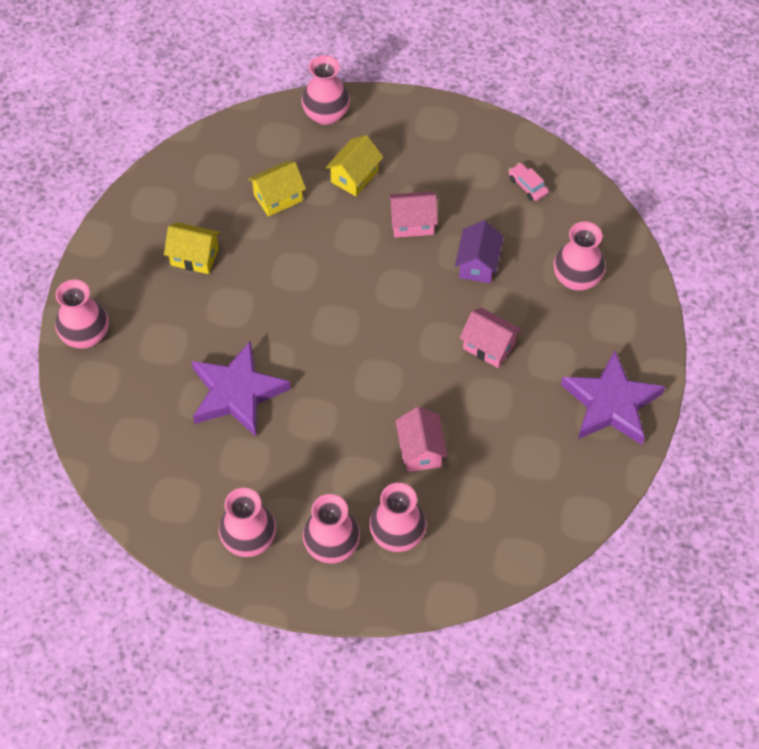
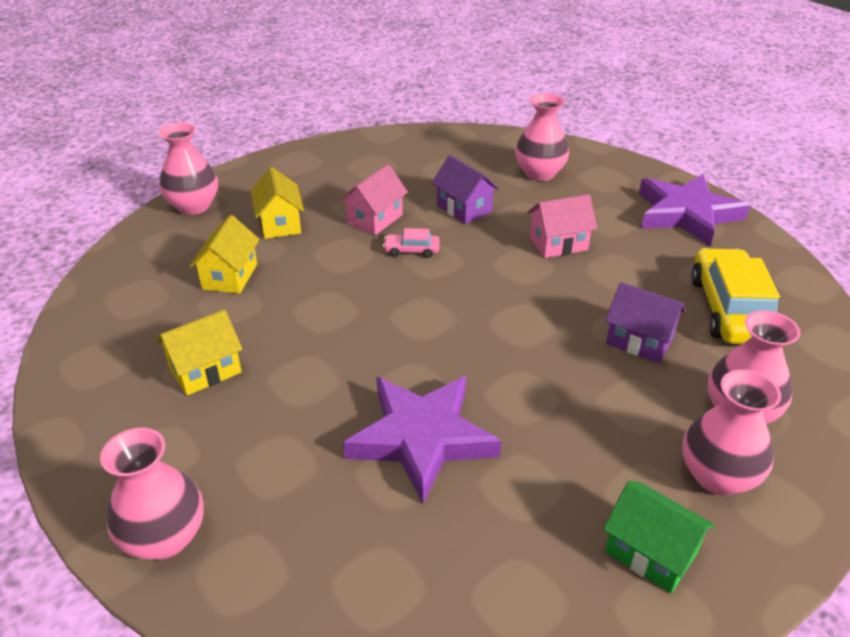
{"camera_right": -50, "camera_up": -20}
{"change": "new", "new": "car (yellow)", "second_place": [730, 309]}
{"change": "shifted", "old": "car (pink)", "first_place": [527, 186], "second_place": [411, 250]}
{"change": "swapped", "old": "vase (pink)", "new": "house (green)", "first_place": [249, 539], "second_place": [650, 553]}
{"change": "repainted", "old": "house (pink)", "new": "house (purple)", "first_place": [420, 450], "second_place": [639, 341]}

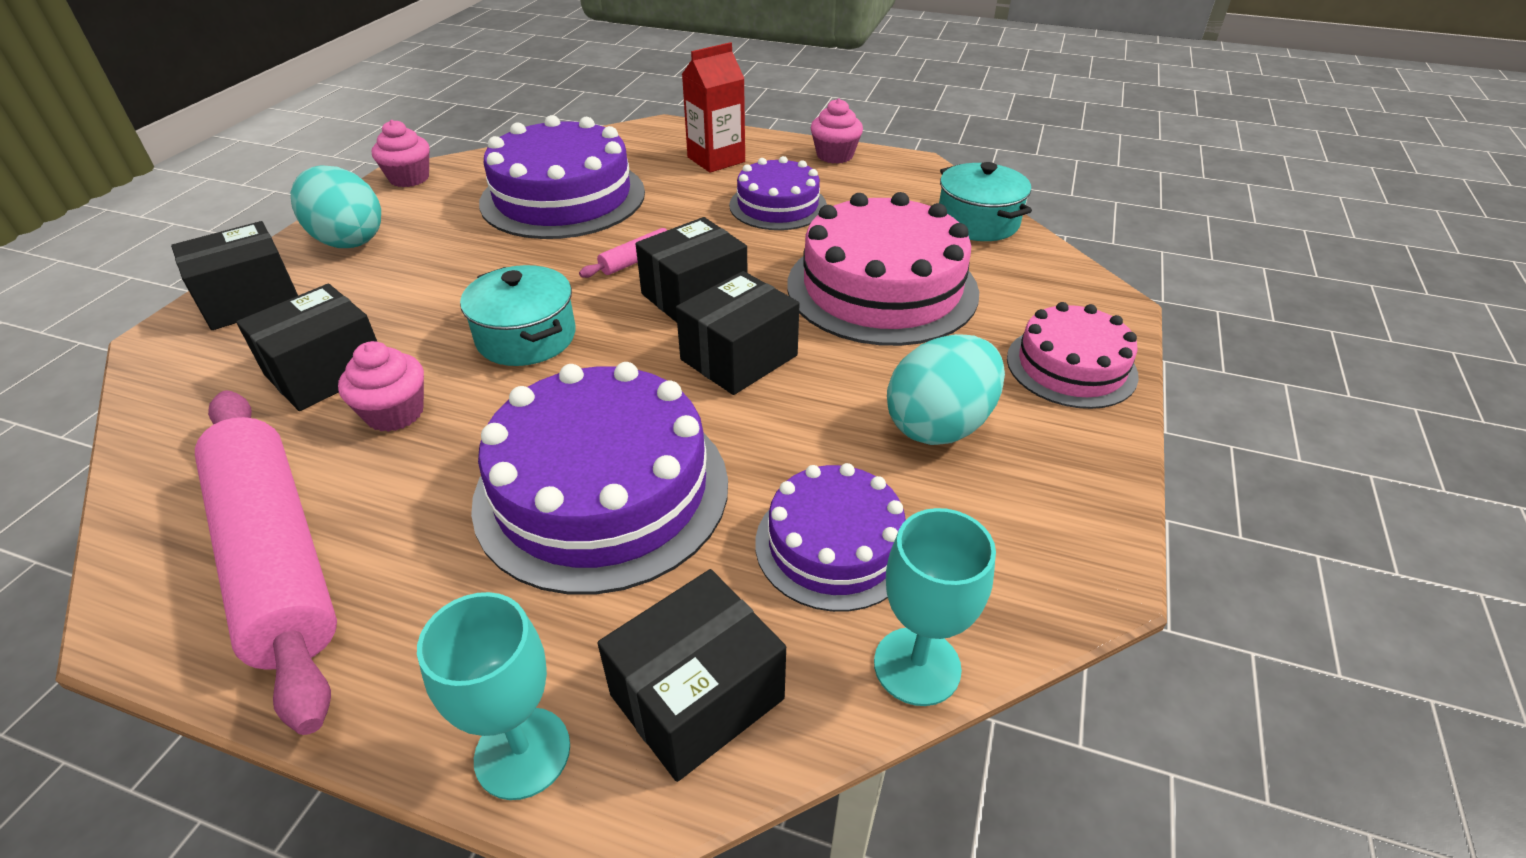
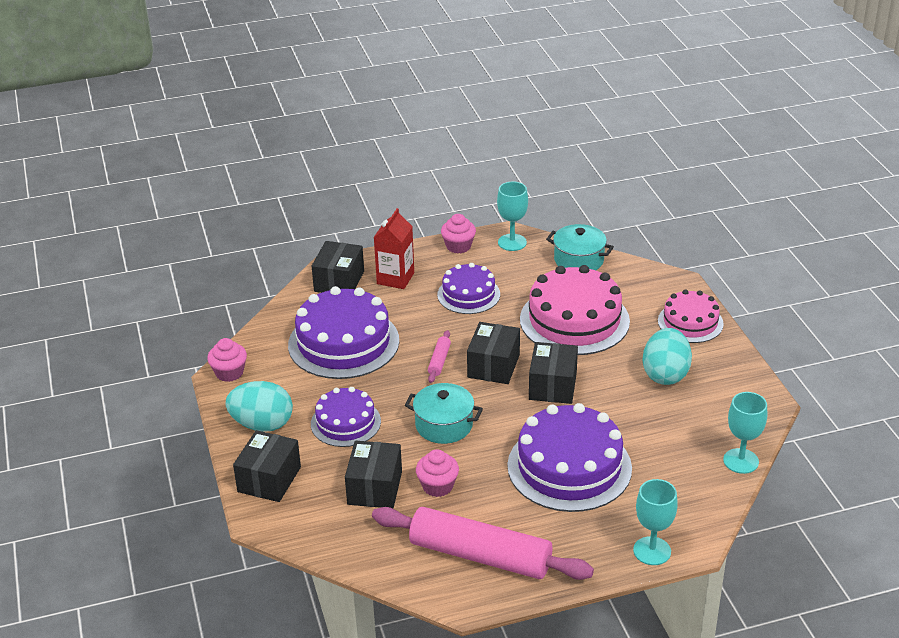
{"camera_right": -35, "camera_up": -5}
{"change": "new", "new": "goblet (turquoise)", "second_place": [512, 242]}
{"change": "shifted", "old": "box (black)", "first_place": [697, 697], "second_place": [339, 281]}
{"change": "shifted", "old": "cake (purple)", "first_place": [834, 545], "second_place": [345, 422]}

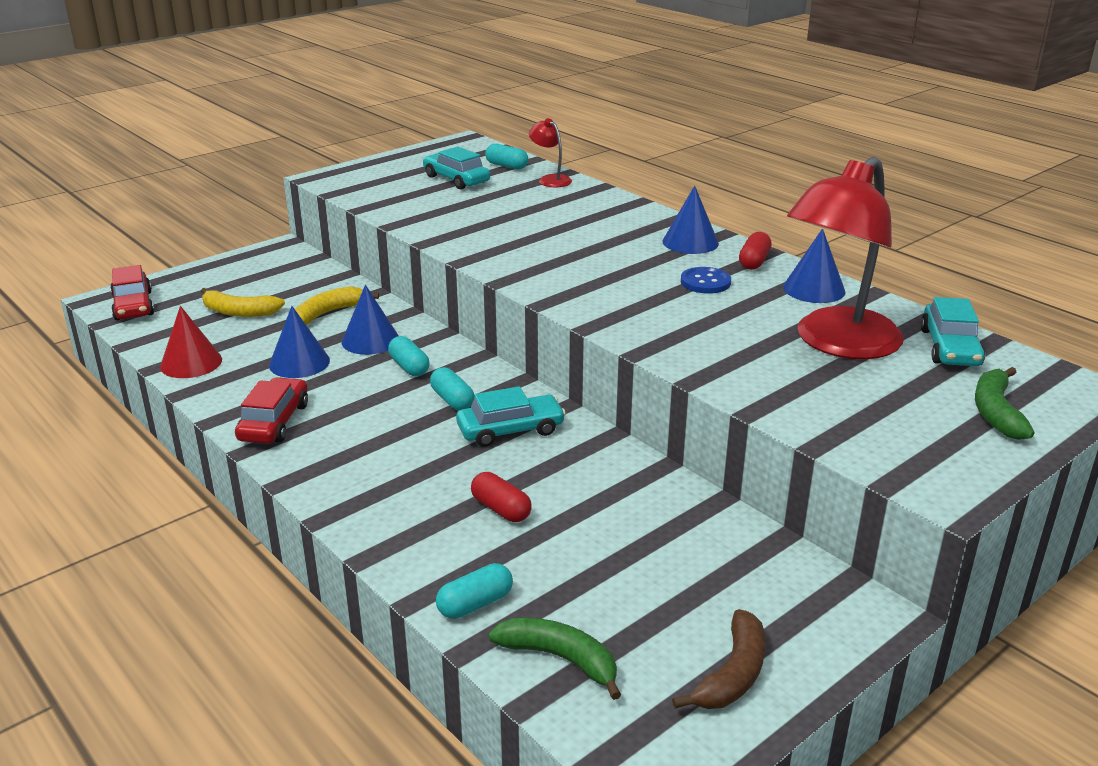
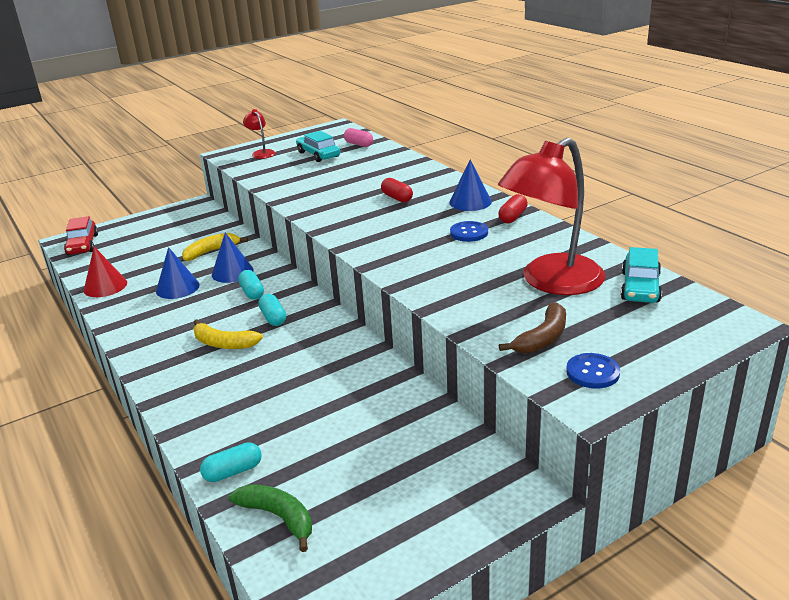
{"camera_right": 10, "camera_up": 0}
{"change": "gone", "old": "car (red)", "first_place": [274, 422]}
{"change": "gone", "old": "car (turquoise)", "first_place": [510, 430]}
{"change": "gone", "old": "cone (blue)", "first_place": [814, 289]}
{"change": "gone", "old": "banana (green)", "first_place": [996, 412]}
{"change": "new", "new": "button (blue)", "second_place": [592, 372]}
{"change": "shifted", "old": "banana (yellow)", "first_place": [239, 312], "second_place": [223, 343]}
{"change": "shifted", "old": "capsule (red)", "first_place": [501, 509], "second_place": [397, 198]}
{"change": "shifted", "old": "lamp (red)", "first_place": [550, 179], "second_place": [261, 153]}
{"change": "shifted", "old": "banana (brown)", "first_place": [732, 674], "second_place": [542, 338]}
{"change": "repainted", "old": "capsule (turquoise)", "new": "capsule (pink)", "first_place": [506, 166], "second_place": [358, 144]}

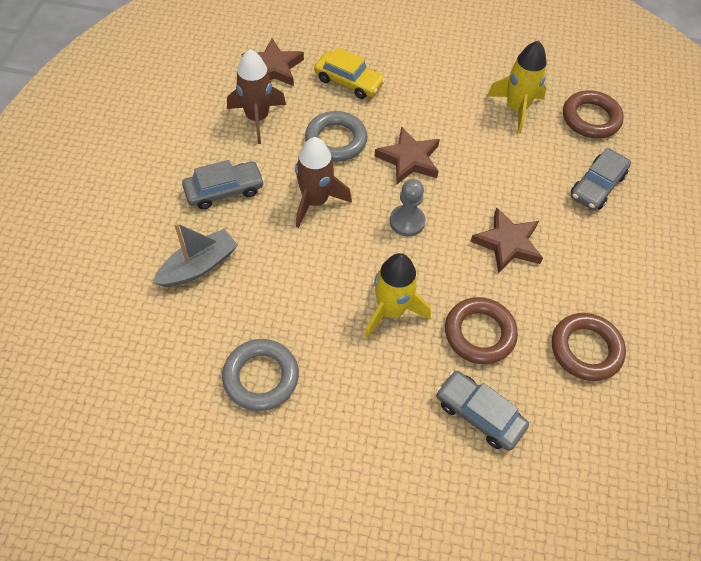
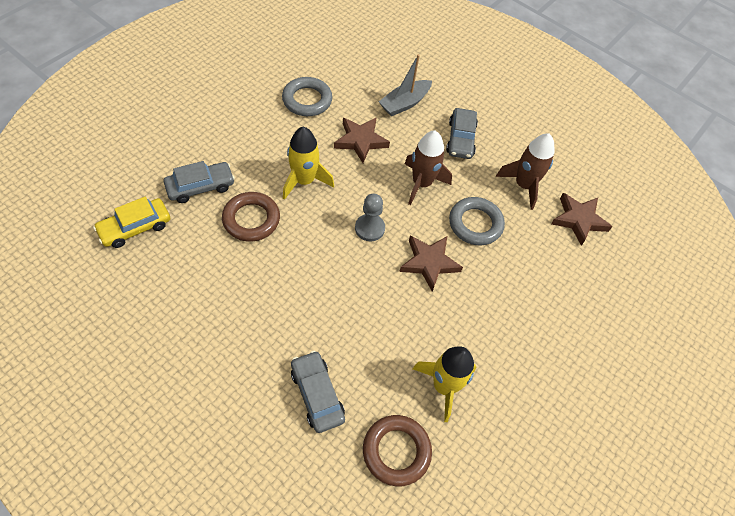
{"camera_right": 115, "camera_up": 0}
{"change": "gone", "old": "ring (brown)", "first_place": [585, 349]}
{"change": "shifted", "old": "car (yellow)", "first_place": [349, 81], "second_place": [135, 227]}
{"change": "shifted", "old": "star (brown)", "first_place": [507, 243], "second_place": [360, 141]}
{"change": "rotated", "old": "boat (grey)", "first_place": [198, 266], "second_place": [405, 103], "degrees": 60}

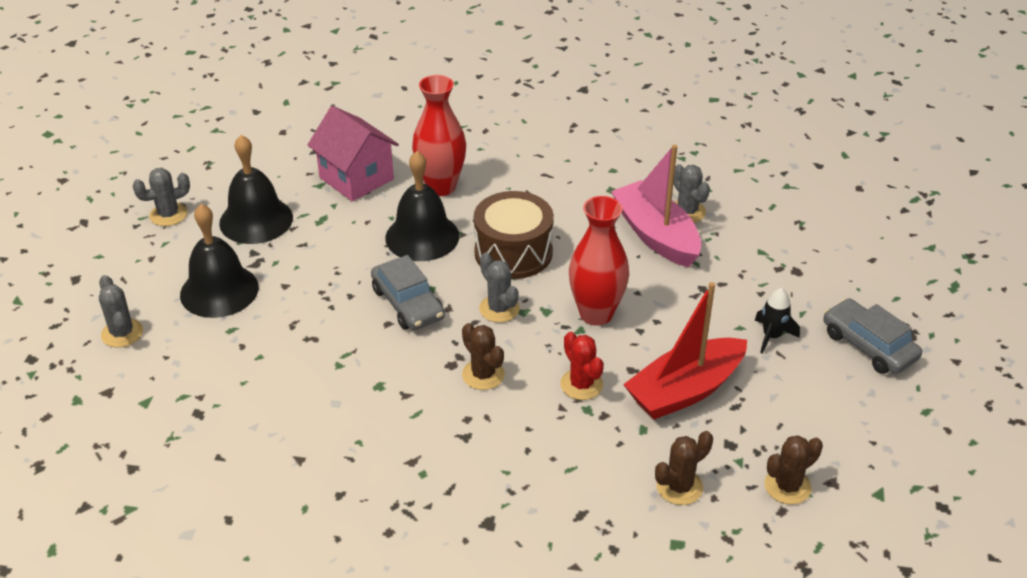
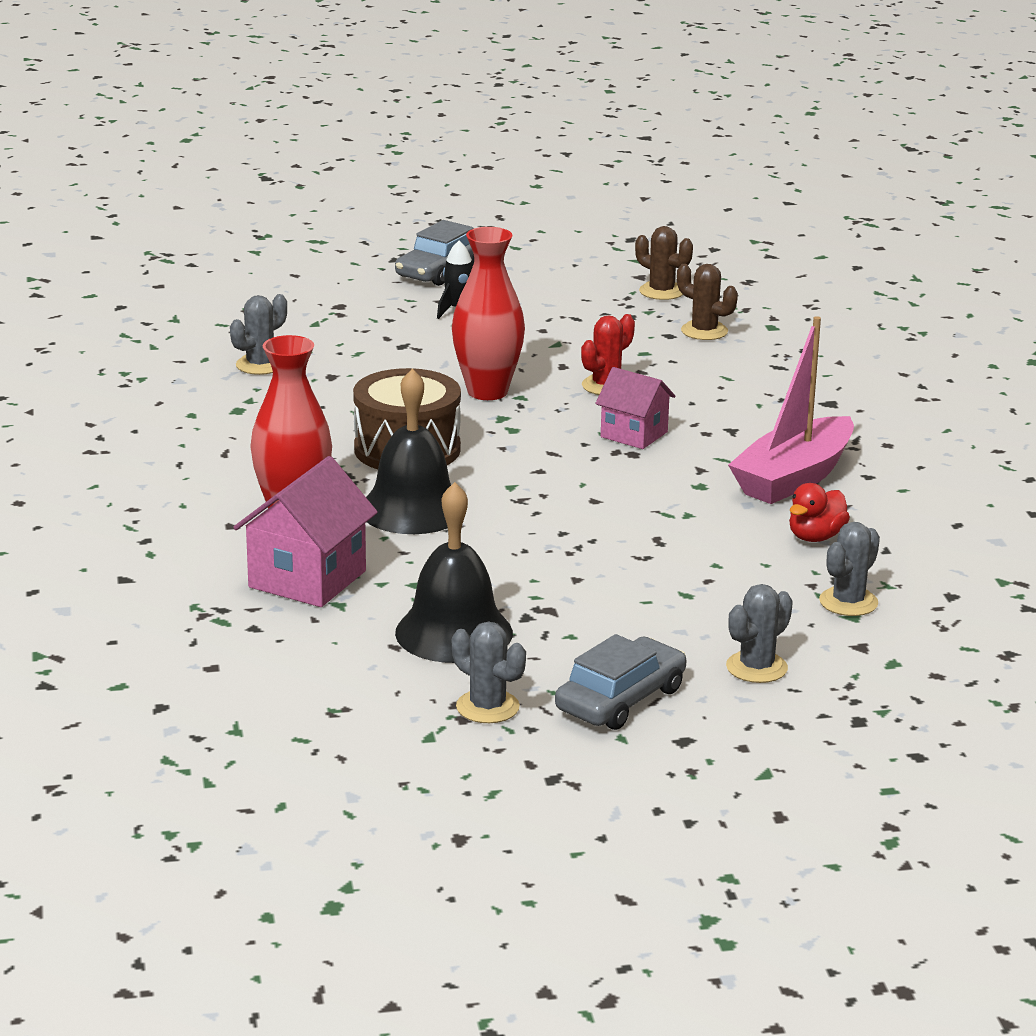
{"camera_right": -110, "camera_up": -15}
{"change": "gone", "old": "bell (black)", "first_place": [219, 290]}
{"change": "gone", "old": "boat (red)", "first_place": [685, 390]}
{"change": "new", "new": "duck (red)", "second_place": [815, 537]}
{"change": "shifted", "old": "car (grey)", "first_place": [408, 303], "second_place": [621, 699]}
{"change": "shifted", "old": "cactus (grey)", "first_place": [499, 309], "second_place": [848, 602]}
{"change": "shifted", "old": "boat (pink)", "first_place": [656, 235], "second_place": [794, 478]}
{"change": "swapped", "old": "cactus (brown)", "new": "house (pink)", "first_place": [483, 375], "second_place": [634, 434]}

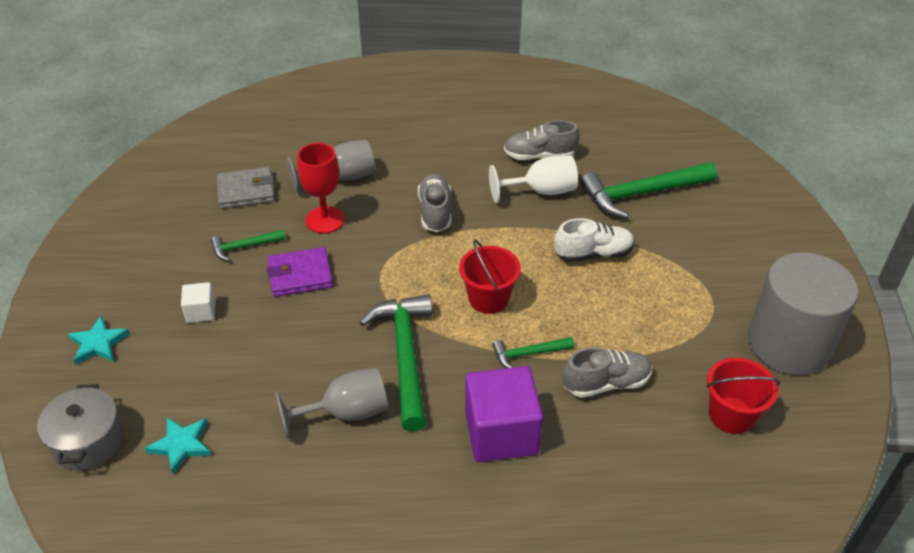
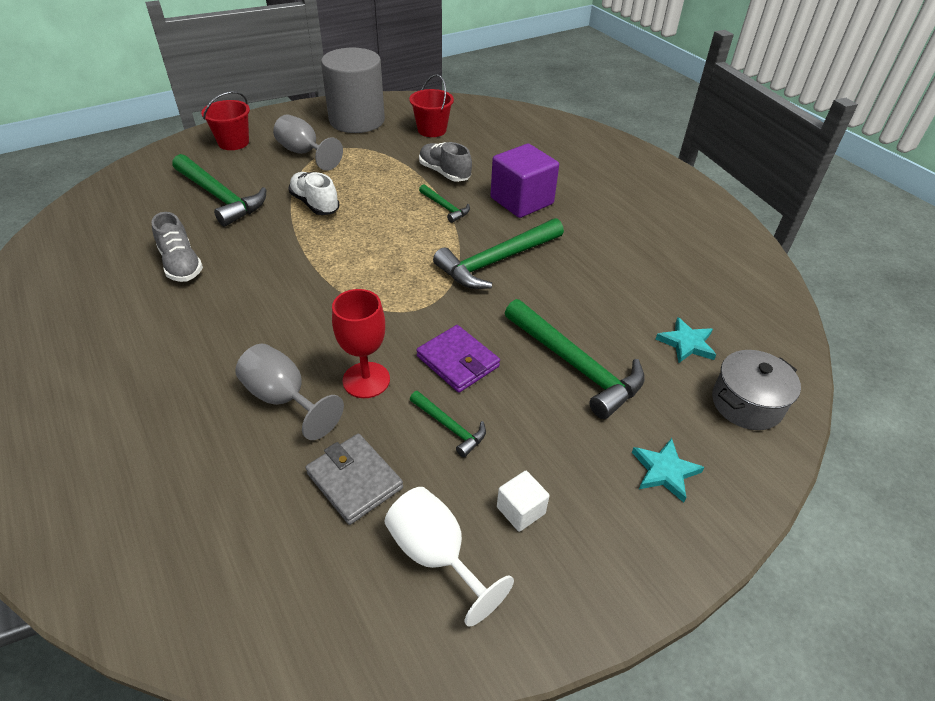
{"camera_right": -120, "camera_up": 0}
{"change": "gone", "old": "shoe (grey)", "first_place": [435, 212]}
{"change": "new", "new": "hammer (green)", "second_place": [575, 365]}
{"change": "shifted", "old": "cube (white)", "first_place": [201, 312], "second_place": [521, 510]}
{"change": "shifted", "old": "goblet (grey)", "first_place": [346, 413], "second_place": [304, 153]}
{"change": "shifted", "old": "bucket (red)", "first_place": [488, 299], "second_place": [233, 142]}
{"change": "shifted", "old": "goblet (white)", "first_place": [541, 191], "second_place": [436, 555]}

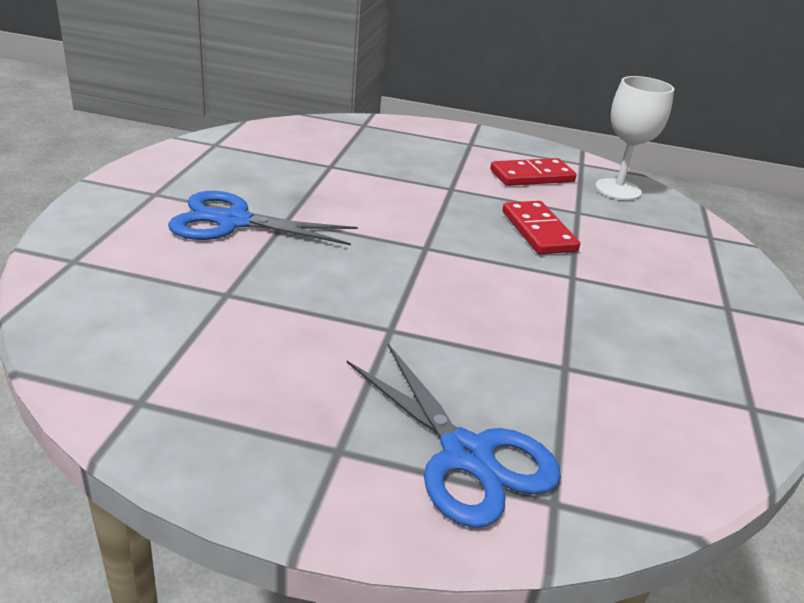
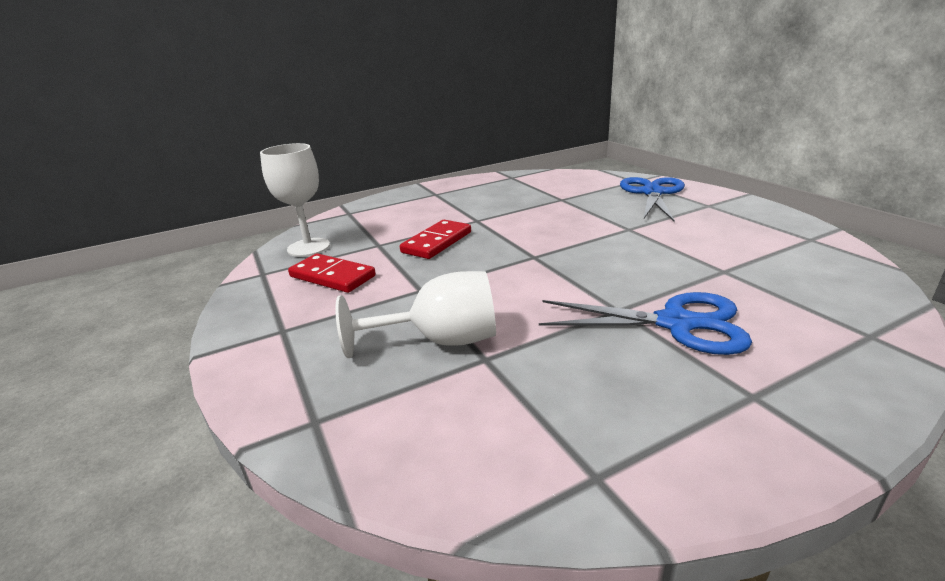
{"camera_right": -125, "camera_up": -5}
{"change": "new", "new": "goblet (white)", "second_place": [441, 341]}
{"change": "rotated", "old": "scissors (blue)", "first_place": [233, 222], "second_place": [676, 323], "degrees": -45}

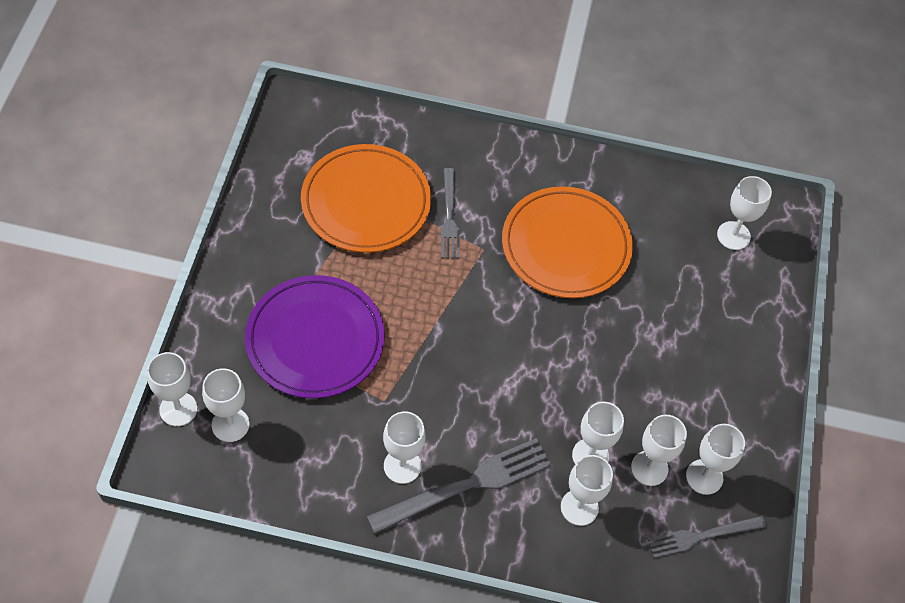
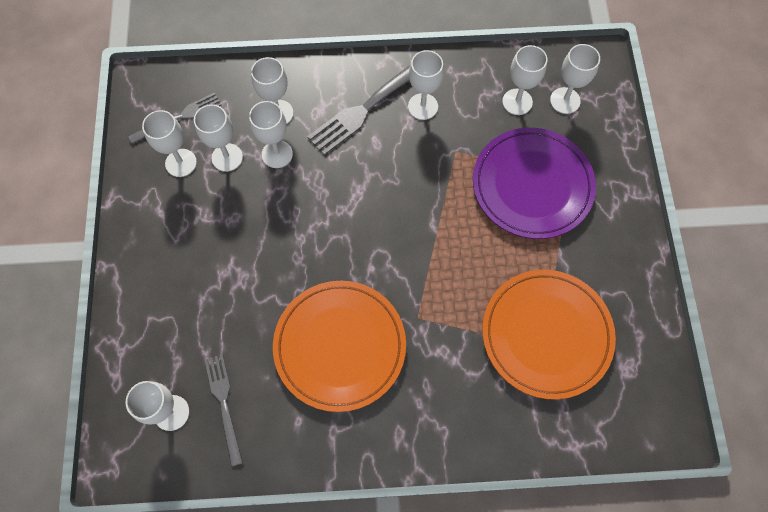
{"camera_right": 170, "camera_up": 10}
{"change": "shifted", "old": "goblet (white)", "first_place": [178, 409], "second_place": [517, 102]}
{"change": "shifted", "old": "fork (grey)", "first_place": [449, 217], "second_place": [224, 405]}

